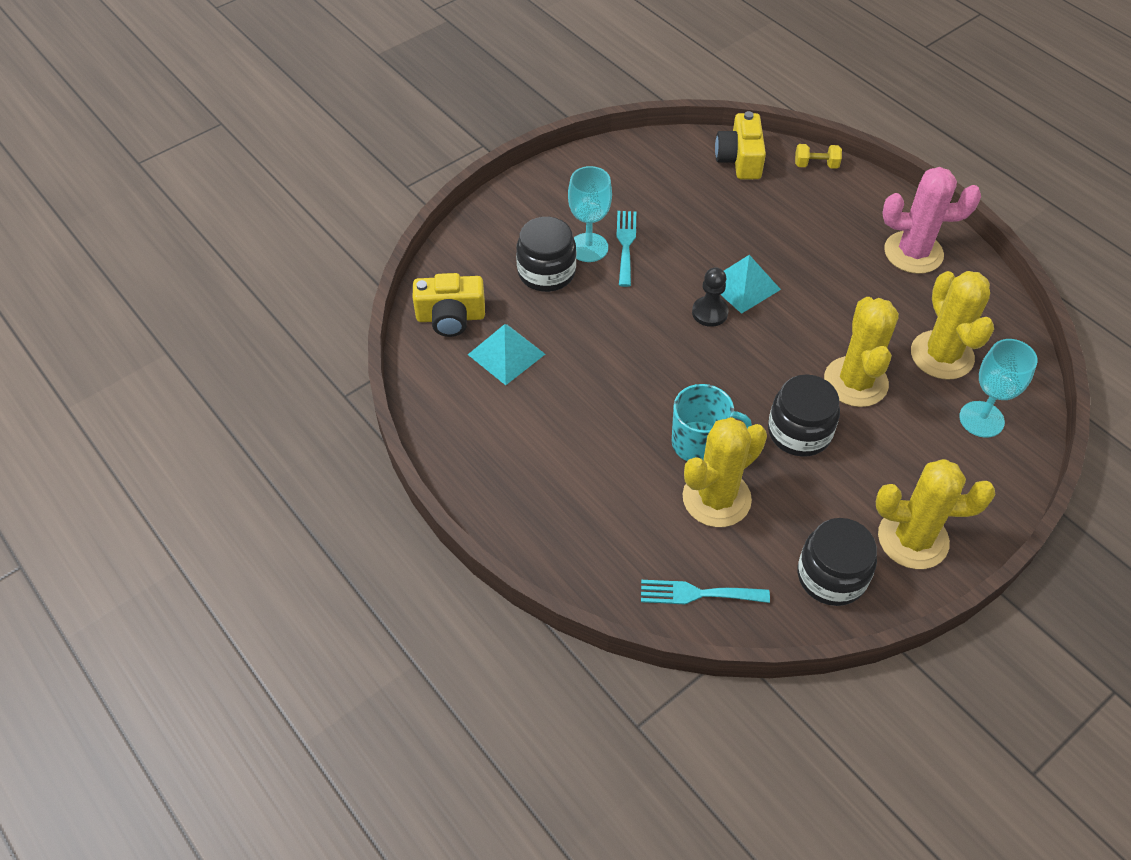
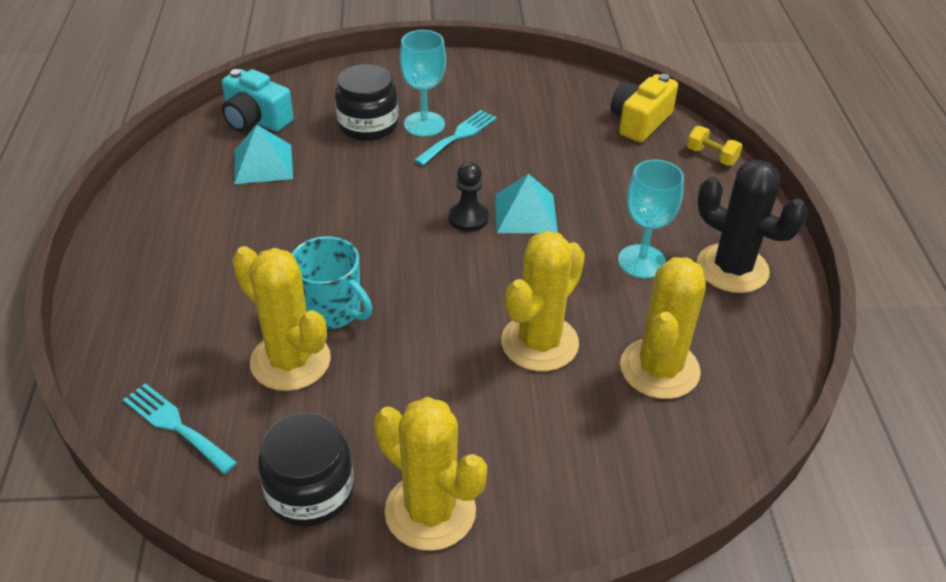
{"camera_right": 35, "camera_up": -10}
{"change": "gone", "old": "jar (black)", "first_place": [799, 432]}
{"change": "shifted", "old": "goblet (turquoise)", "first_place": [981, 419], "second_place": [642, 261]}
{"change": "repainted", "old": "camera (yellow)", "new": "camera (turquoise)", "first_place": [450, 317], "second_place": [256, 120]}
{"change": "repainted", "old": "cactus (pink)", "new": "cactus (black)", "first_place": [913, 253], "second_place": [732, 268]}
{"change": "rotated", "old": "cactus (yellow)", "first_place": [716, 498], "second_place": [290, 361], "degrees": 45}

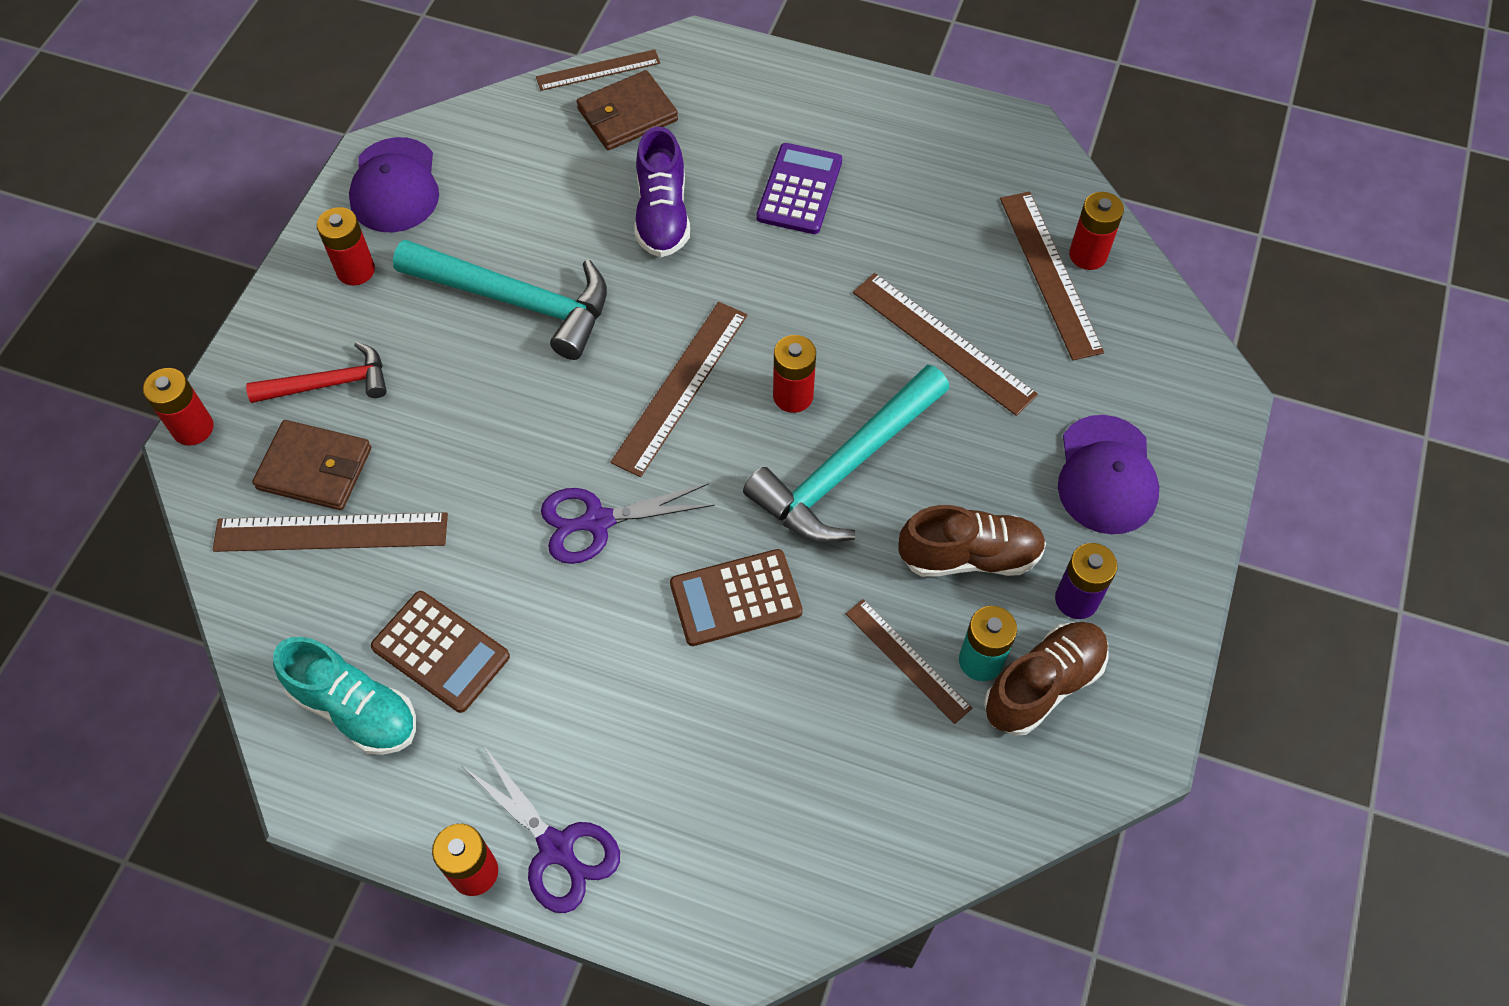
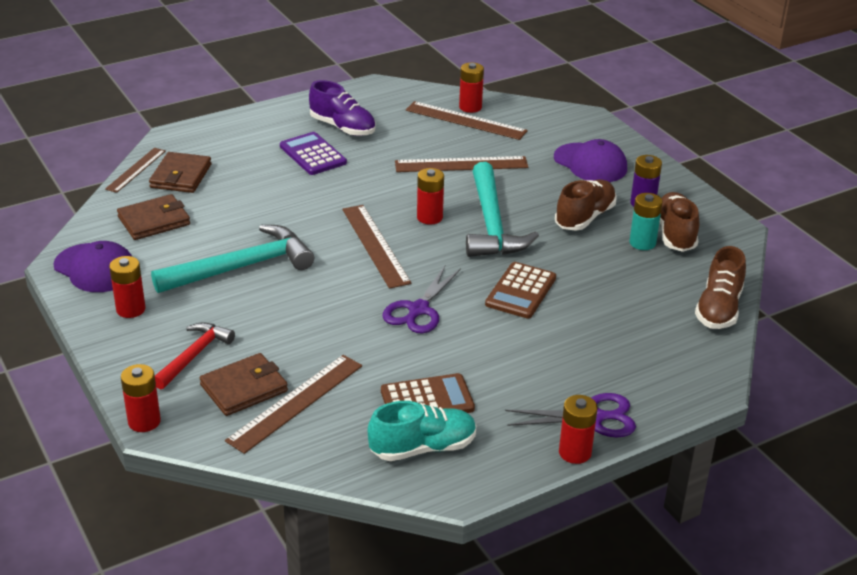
{"camera_right": -50, "camera_up": -25}
{"change": "gone", "old": "ruler (brown)", "first_place": [907, 660]}
{"change": "new", "new": "wallet (brown)", "second_place": [154, 221]}
{"change": "new", "new": "shoe (brown)", "second_place": [718, 309]}
{"change": "shifted", "old": "shoe (purple)", "first_place": [662, 215], "second_place": [342, 127]}

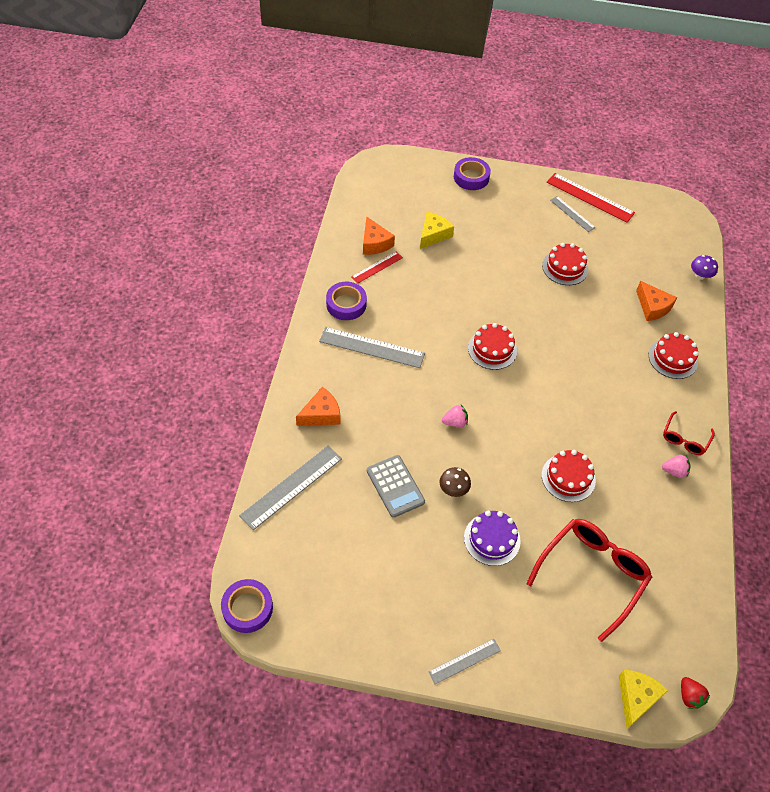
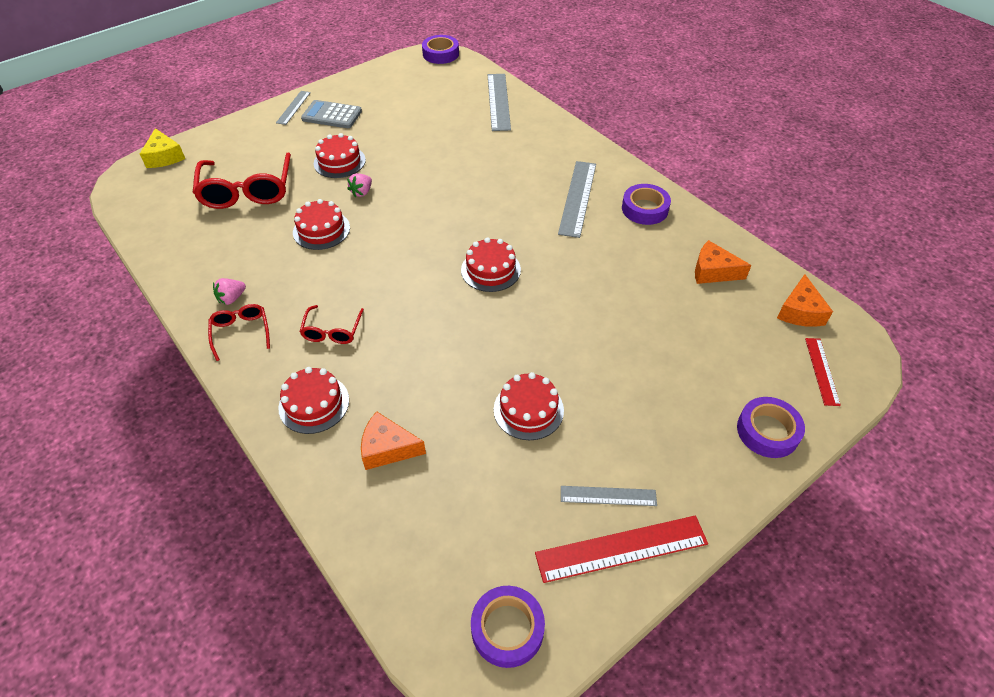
{"camera_right": 135, "camera_up": -5}
{"change": "gone", "old": "cheese (yellow)", "first_place": [433, 234]}
{"change": "gone", "old": "mushroom (brown)", "first_place": [453, 489]}
{"change": "gone", "old": "strawberry (red)", "first_place": [689, 696]}
{"change": "gone", "old": "mushroom (purple)", "first_place": [700, 275]}
{"change": "new", "new": "glasses (red)", "second_place": [332, 331]}
{"change": "new", "new": "tape (purple)", "second_place": [507, 629]}
{"change": "shifted", "old": "cheese (orange)", "first_place": [321, 414], "second_place": [800, 311]}
{"change": "shifted", "old": "ruler (red)", "first_place": [377, 267], "second_place": [822, 371]}
{"change": "shifted", "old": "calculator (grey)", "first_place": [395, 486], "second_place": [332, 115]}
{"change": "shifted", "old": "strawberry (pink)", "first_place": [455, 422], "second_place": [362, 192]}
{"change": "repainted", "old": "cake (purple)", "new": "cake (red)", "first_place": [492, 539], "second_place": [339, 162]}
{"change": "rotated", "old": "ruler (grey)", "first_place": [372, 347], "second_place": [578, 198], "degrees": -45}

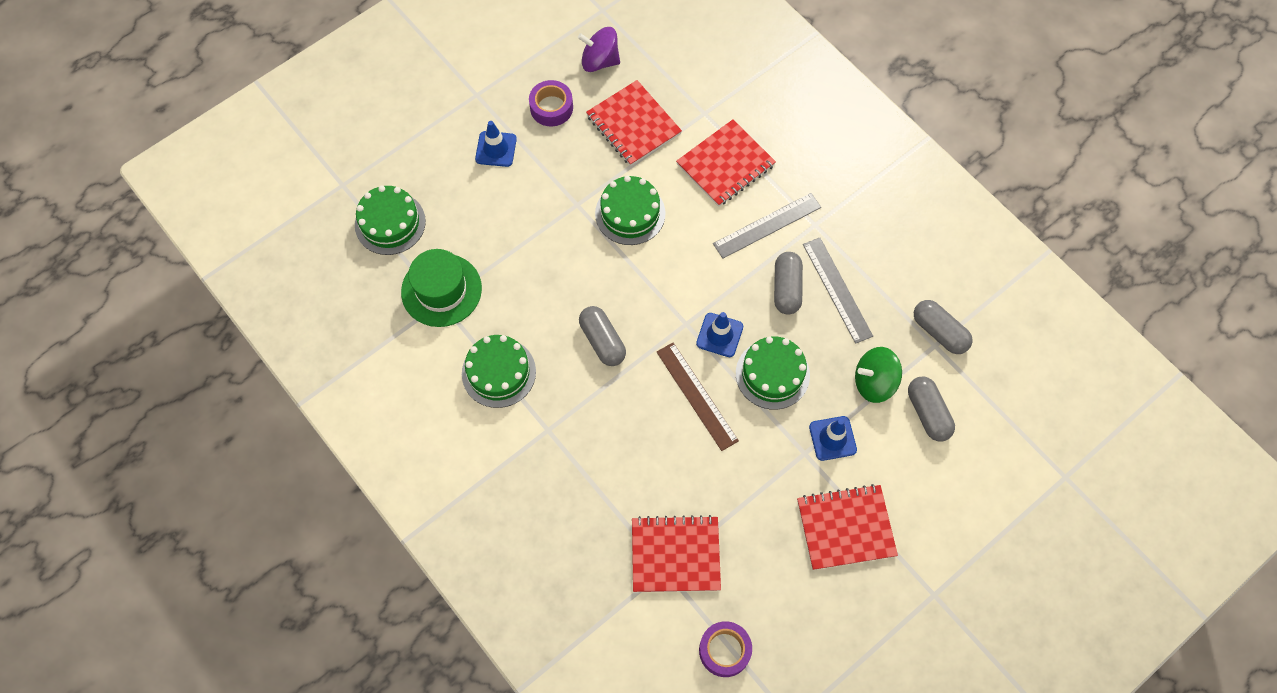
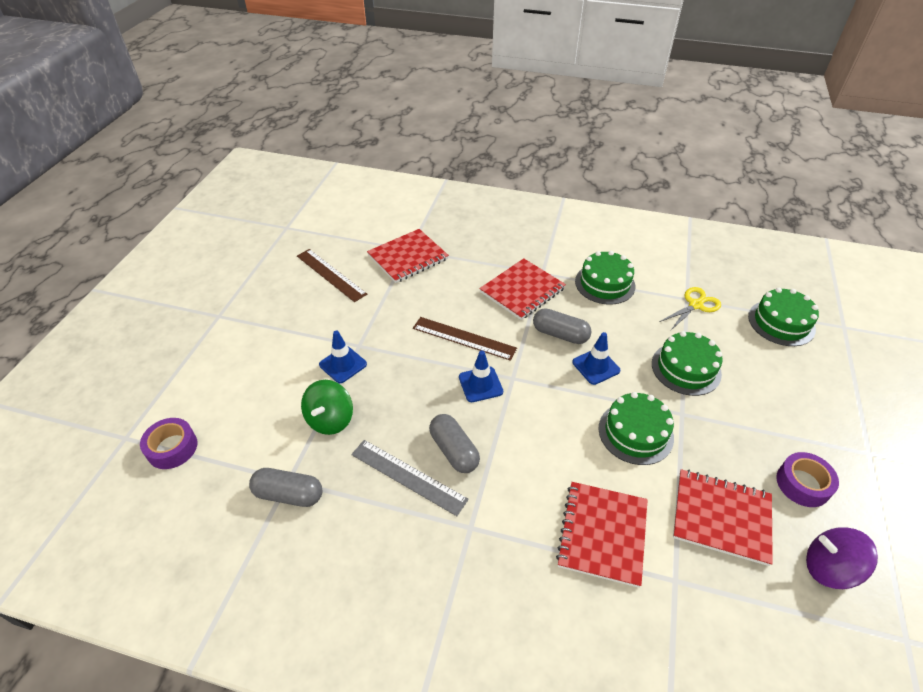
{"camera_right": 145, "camera_up": -20}
{"change": "gone", "old": "ruler (grey)", "first_place": [767, 225]}
{"change": "gone", "old": "capsule (grey)", "first_place": [927, 413]}
{"change": "new", "new": "ruler (brown)", "second_place": [331, 274]}
{"change": "shifted", "old": "traffic cone (blue)", "first_place": [496, 149], "second_place": [596, 366]}
{"change": "shifted", "old": "tape (purple)", "first_place": [724, 650], "second_place": [172, 448]}
{"change": "shifted", "old": "cake (green)", "first_place": [772, 374], "second_place": [686, 368]}
{"change": "shifted", "old": "notebook (red)", "first_place": [845, 528], "second_place": [522, 290]}
{"change": "swapped", "old": "hat (green)", "new": "scissors (yellow)", "first_place": [441, 290], "second_place": [695, 305]}
{"change": "rotated", "old": "spinning top (purple)", "first_place": [600, 61], "second_place": [829, 568], "degrees": -135}
{"change": "rotated", "old": "spinning top (green)", "first_place": [874, 382], "second_place": [330, 419], "degrees": 150}

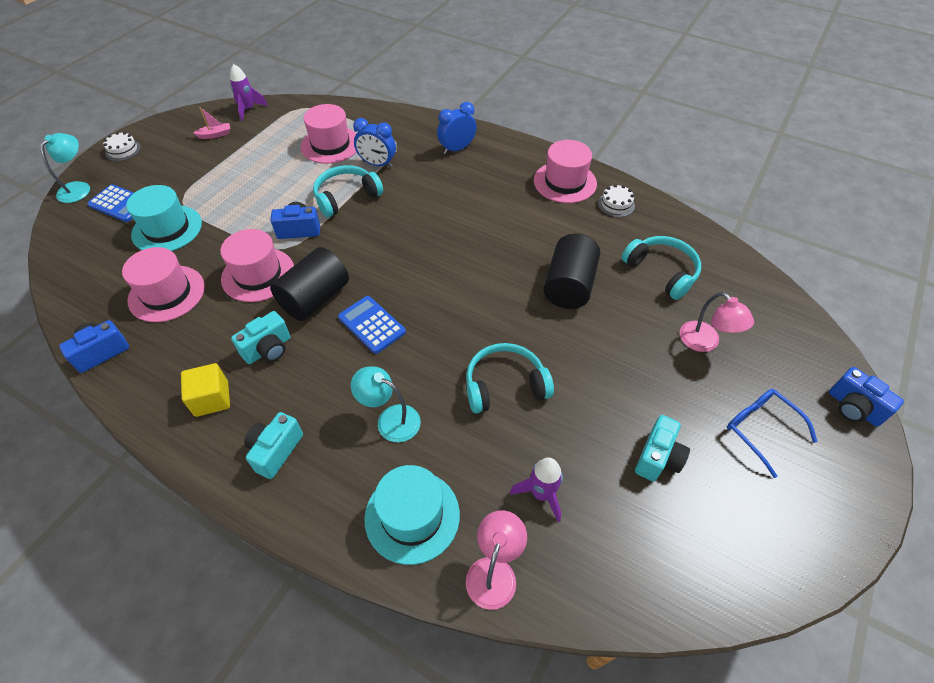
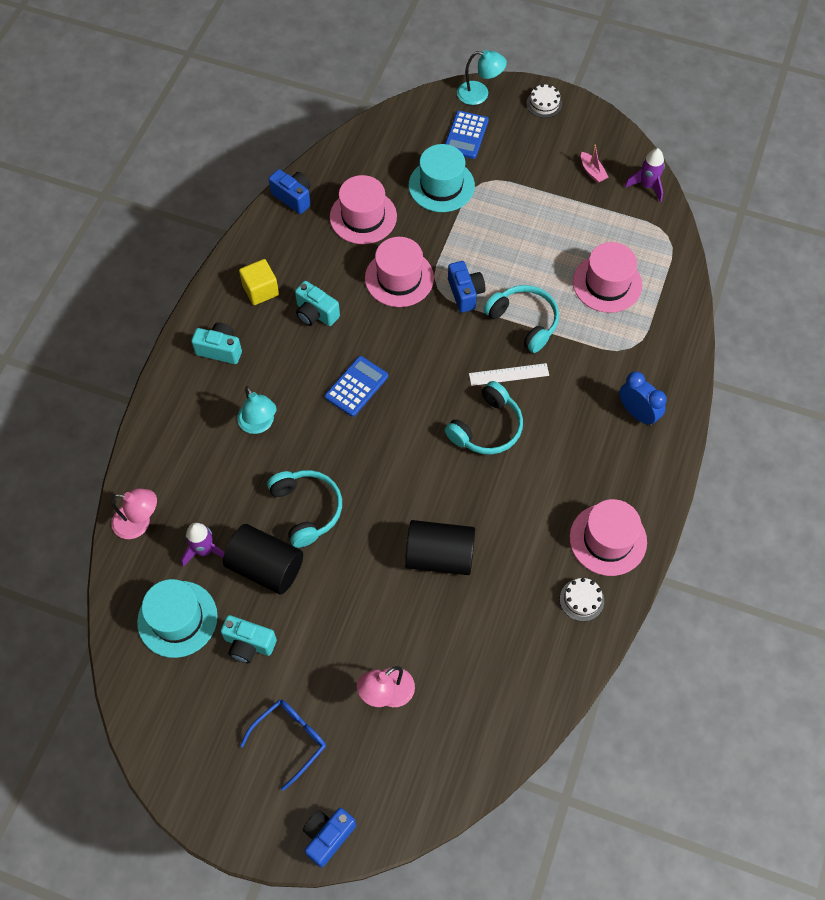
{"camera_right": 80, "camera_up": 10}
{"change": "gone", "old": "clock (blue)", "first_place": [377, 164]}
{"change": "new", "new": "ruler (white)", "second_place": [509, 374]}
{"change": "shifted", "old": "cylinder (black)", "first_place": [315, 298], "second_place": [266, 567]}
{"change": "shifted", "old": "hat (turquoise)", "first_place": [412, 516], "second_place": [177, 619]}
{"change": "shifted", "old": "headphones (turquoise)", "first_place": [662, 271], "second_place": [487, 428]}
{"change": "rotated", "old": "lamp (turquoise)", "first_place": [390, 419], "second_place": [259, 424], "degrees": 135}

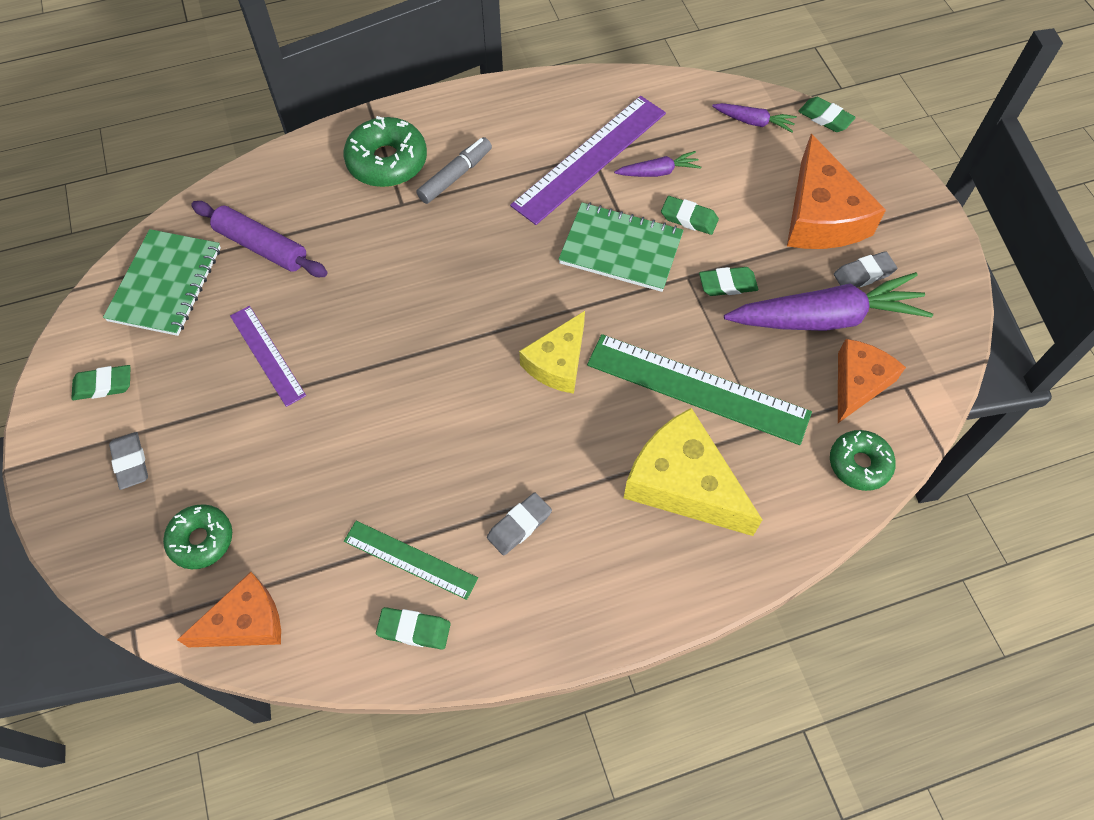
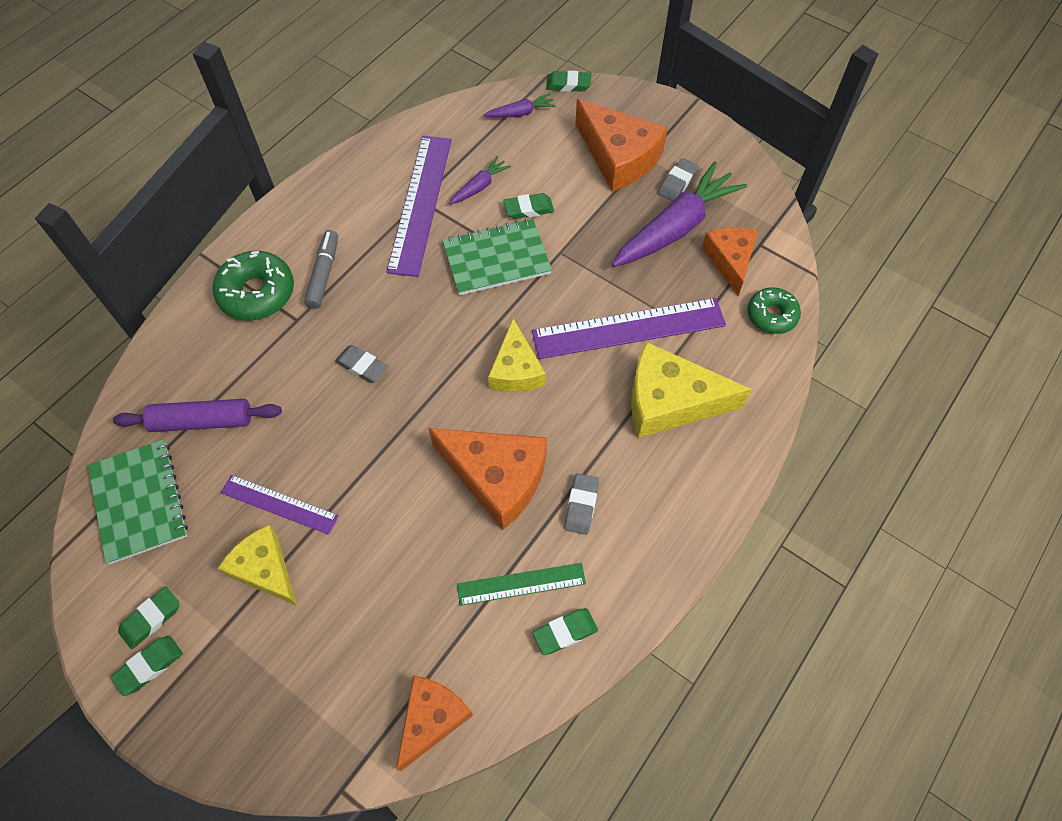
{"camera_right": -35, "camera_up": 0}
{"change": "gone", "old": "donut (green)", "first_place": [201, 540]}
{"change": "new", "new": "cheese (yellow)", "second_place": [265, 569]}
{"change": "new", "new": "cheese (orange)", "second_place": [497, 477]}
{"change": "shifted", "old": "eraser (grey)", "first_place": [131, 462], "second_place": [362, 366]}
{"change": "shifted", "old": "eraser (green)", "first_place": [727, 284], "second_place": [149, 666]}
{"change": "repainted", "old": "ruler (green)", "new": "ruler (purple)", "first_place": [697, 388], "second_place": [628, 328]}

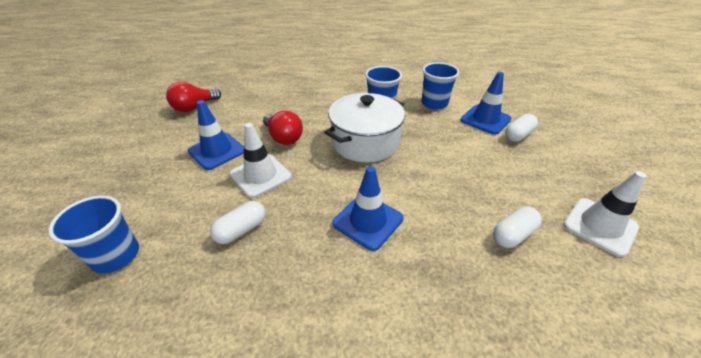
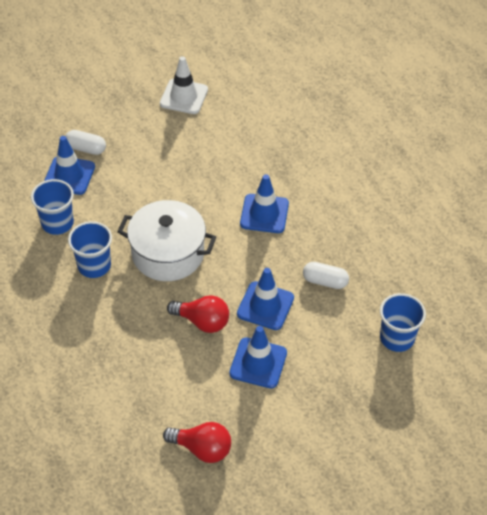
{"camera_right": -120, "camera_up": 10}
{"change": "gone", "old": "capsule (white)", "first_place": [512, 235]}
{"change": "repainted", "old": "traffic cone (white)", "new": "traffic cone (blue)", "first_place": [260, 175], "second_place": [265, 306]}
{"change": "rotated", "old": "light bulb (red)", "first_place": [283, 137], "second_place": [202, 321], "degrees": 90}

